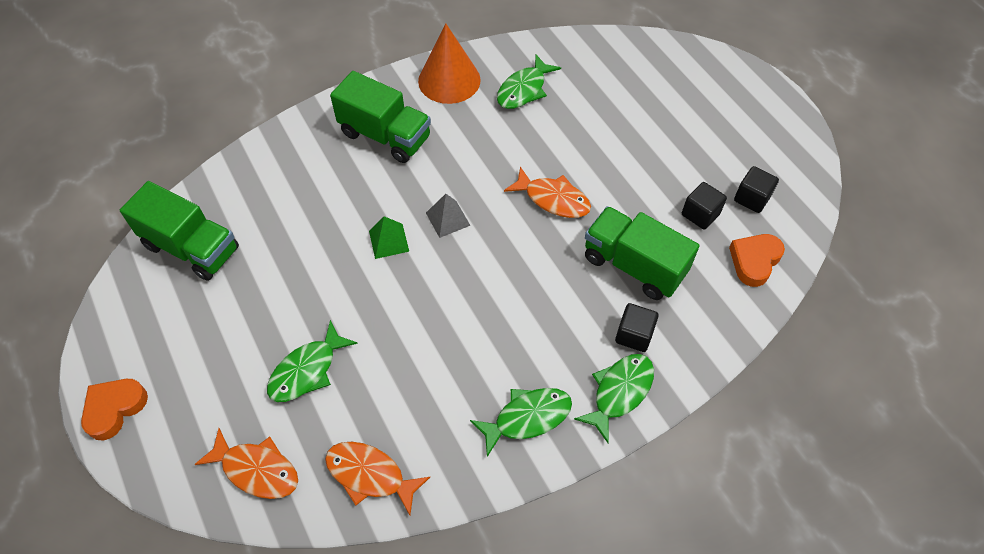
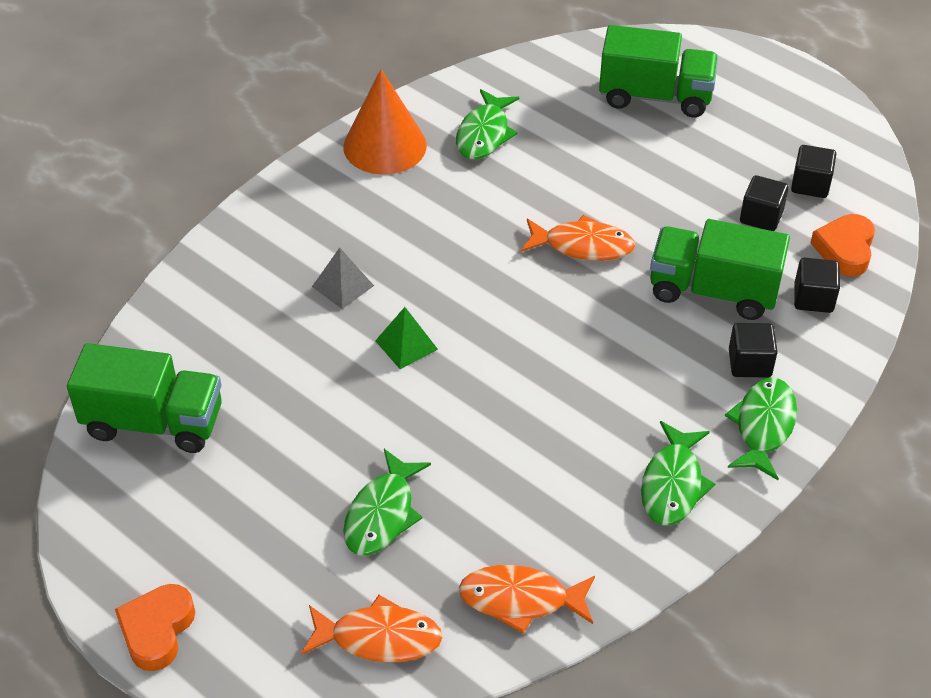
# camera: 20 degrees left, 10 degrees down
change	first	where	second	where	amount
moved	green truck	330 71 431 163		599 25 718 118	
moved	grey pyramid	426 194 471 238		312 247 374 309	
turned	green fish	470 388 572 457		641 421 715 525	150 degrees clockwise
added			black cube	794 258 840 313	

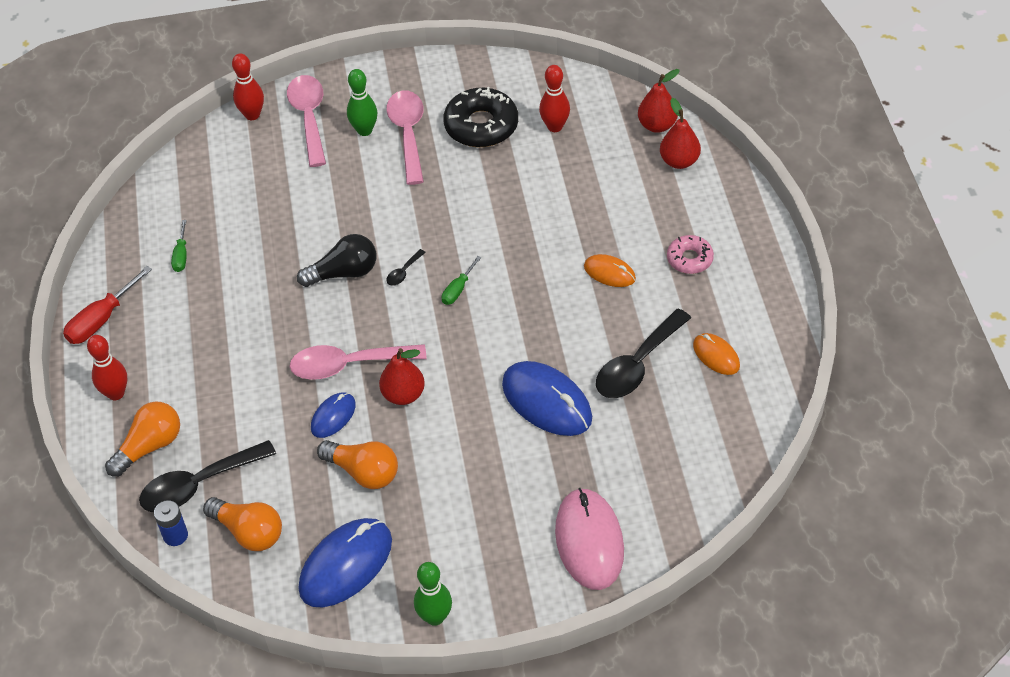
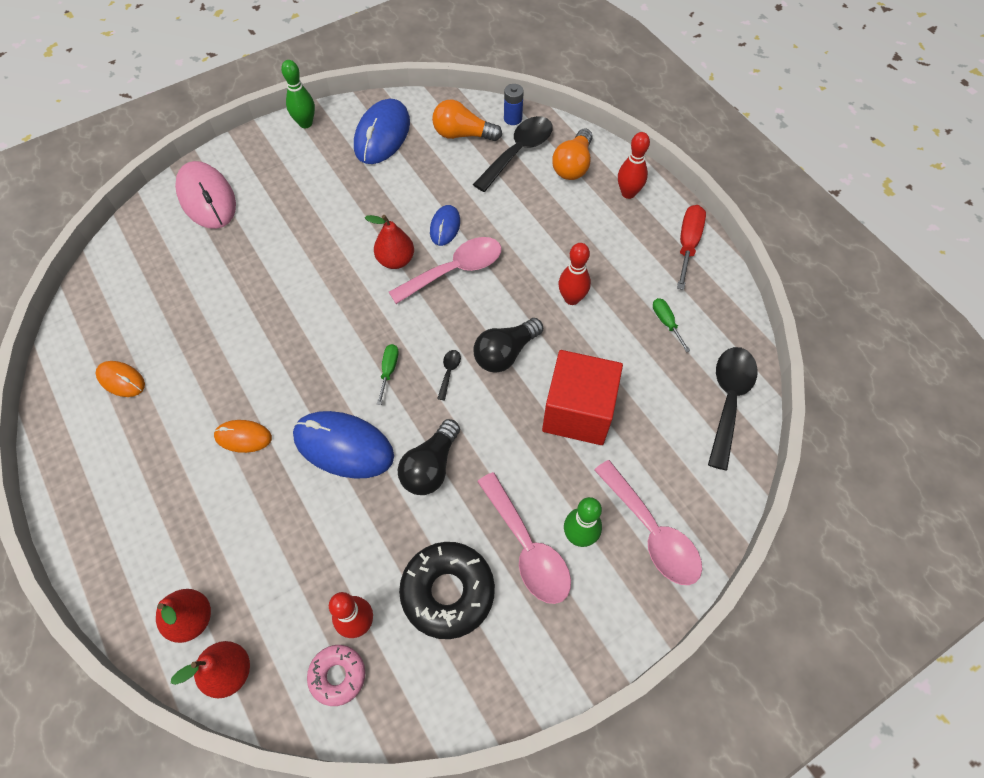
# camera: 155 degrees right, 10 degrees up
change	first	where	second	where	amount
moved	red bowling pin	232 54 264 120		559 243 591 305	
removed	orange light bulb	317 440 398 489			
moved	blue mouse	502 361 592 436		293 411 394 479	
moved	black spoon	596 309 691 398		708 347 758 470	
moved	pink donut	667 235 714 274		307 645 365 706	
added			black light bulb	398 419 460 495	
added			red cube	542 350 623 445	

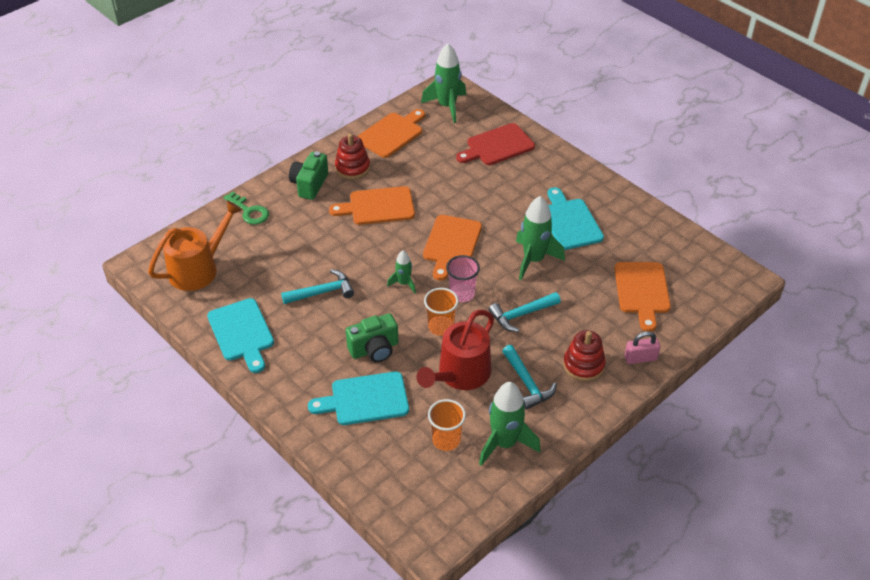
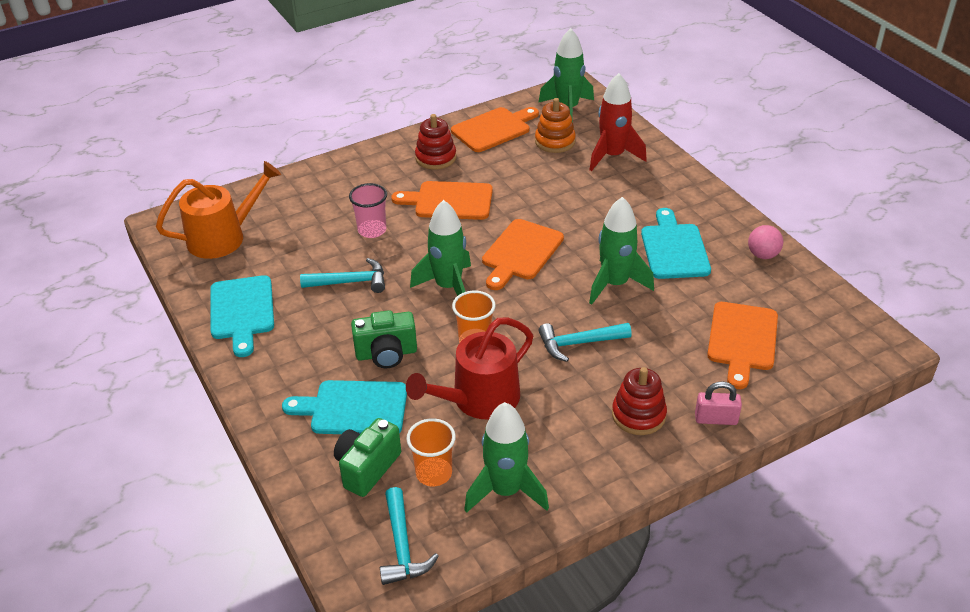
# camera: 15 degrees right, 5 degrees down
change	first	where	second	where	amount
removed	green key	223 191 269 225			
moved	green camera	289 151 328 200		334 418 401 497	
resized	green rocket	387 250 416 293		410 200 471 296	x1.86
moved	pink cup	446 255 480 302		349 183 387 238	
replaced	red cutting board	456 123 535 165	red rocket	589 73 647 171	
moved	turquoise hammer	502 345 557 410		380 487 439 585	
added			orange stacking toy	535 98 576 153	
added			pink ball	748 225 783 259	

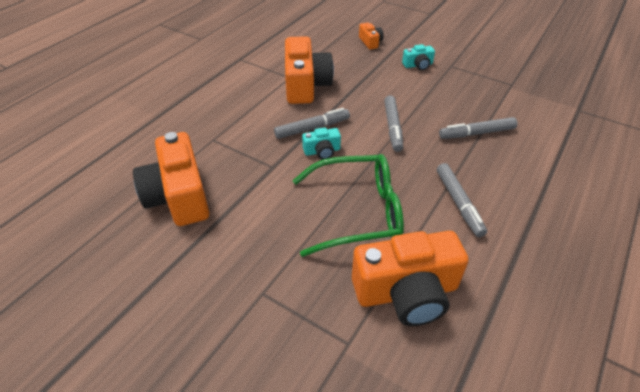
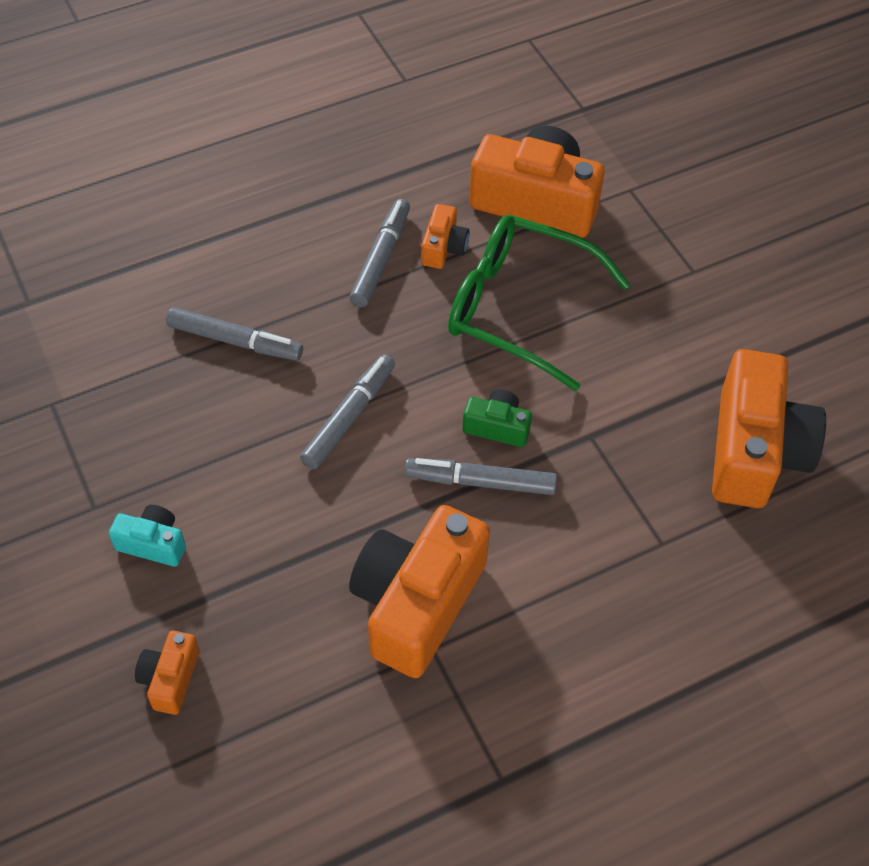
# camera: 150 degrees left, 10 degrees up
change	first	where	second	where	amount
recoloured	turquoise camera	302 127 341 160	green camera	463 389 532 447	
added			orange camera	421 204 470 269	

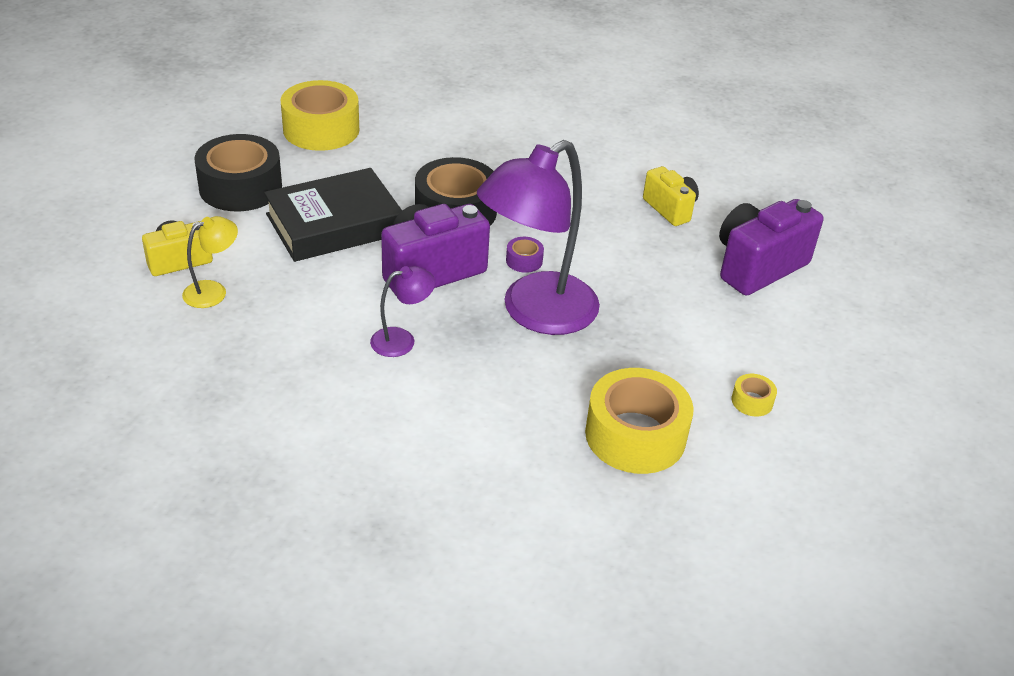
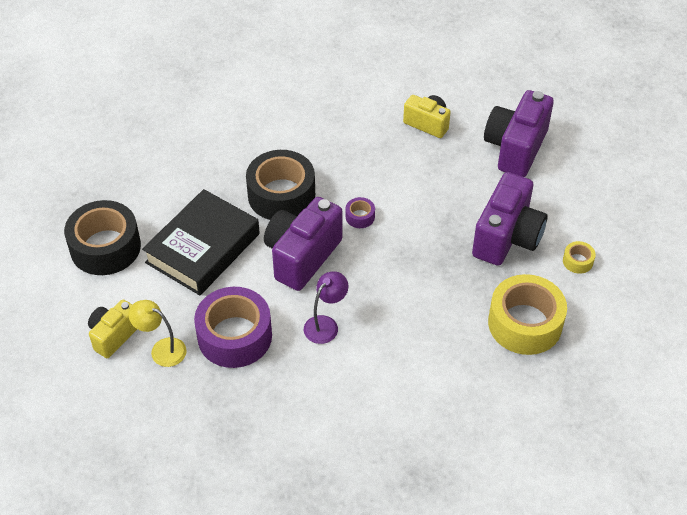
# camera: 25 degrees left, 10 degrees up
change	first	where	second	where	amount
turned	yellow lamp	182 216 238 308		129 300 187 367	90 degrees counterclockwise
removed	yellow tape	281 80 359 151			
removed	purple lamp	477 140 600 335			
added			purple tape	194 287 272 368	
added			purple camera	472 172 547 266	

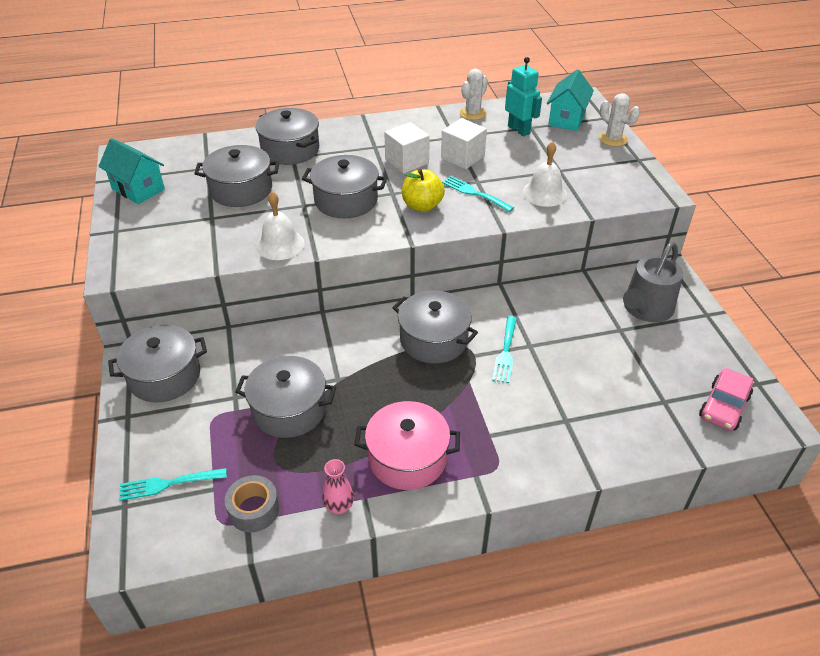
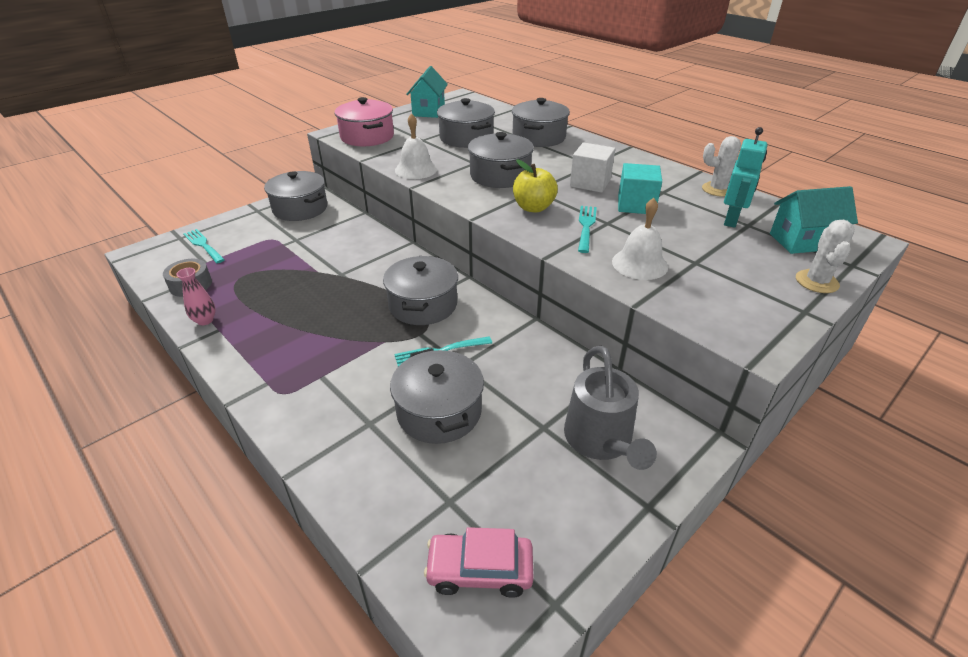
# camera: 60 degrees right, 5 degrees down
change	first	where	second	where	amount
moved	grey pot	235 356 336 438		390 348 484 444	
moved	pink pot	354 401 460 490		335 97 394 146	
recoloured	white cube	441 118 487 169	turquoise cube	618 163 662 214	
turned	grey watering can	623 241 683 322		564 346 657 470	105 degrees counterclockwise

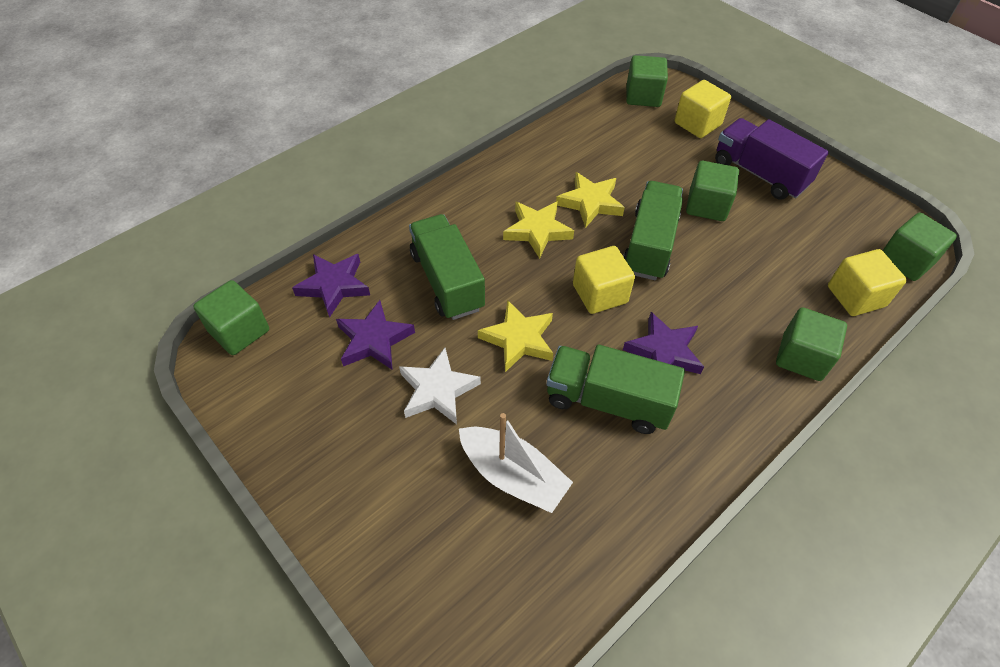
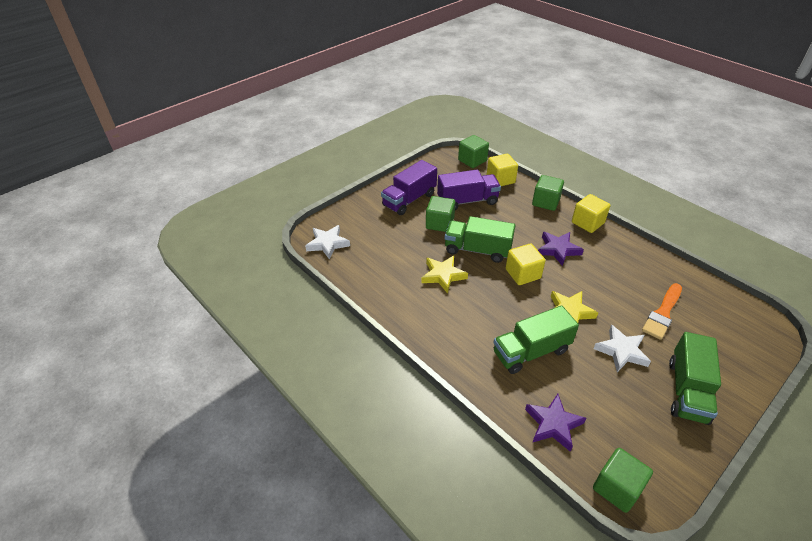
# camera: 90 degrees left, 10 degrees down
change	first	where	second	where	amount
removed	purple star	336 300 415 370			
replaced	white boat	459 413 573 513	orange brush	642 283 682 340	
removed	yellow star	503 201 574 259			
moved	green truck	546 345 685 434		669 332 721 425	
replaced	green cube	626 55 668 107	white star	305 225 350 260	
moved	yellow cube	675 80 731 138		572 194 610 233	
added			purple truck	437 170 501 210	

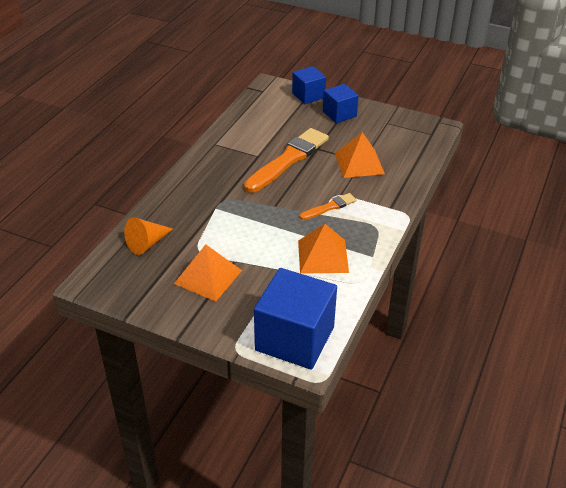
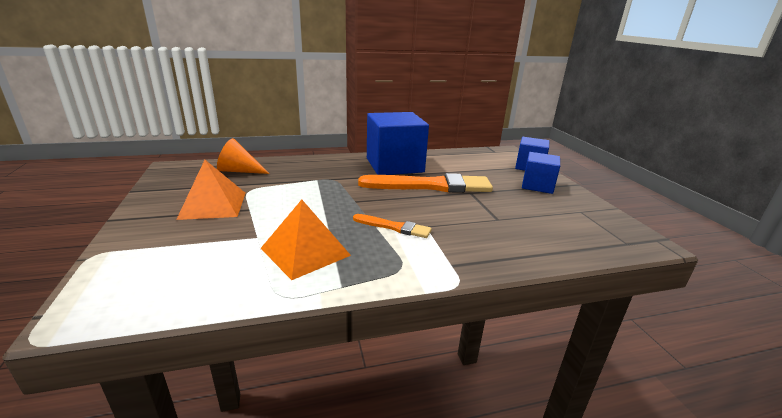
# camera: 50 degrees right, 15 degrees down
change	first	where	second	where	amount
moved	blue cube	254 268 337 370		367 112 429 175	
removed	orange pyramid	335 132 385 178			

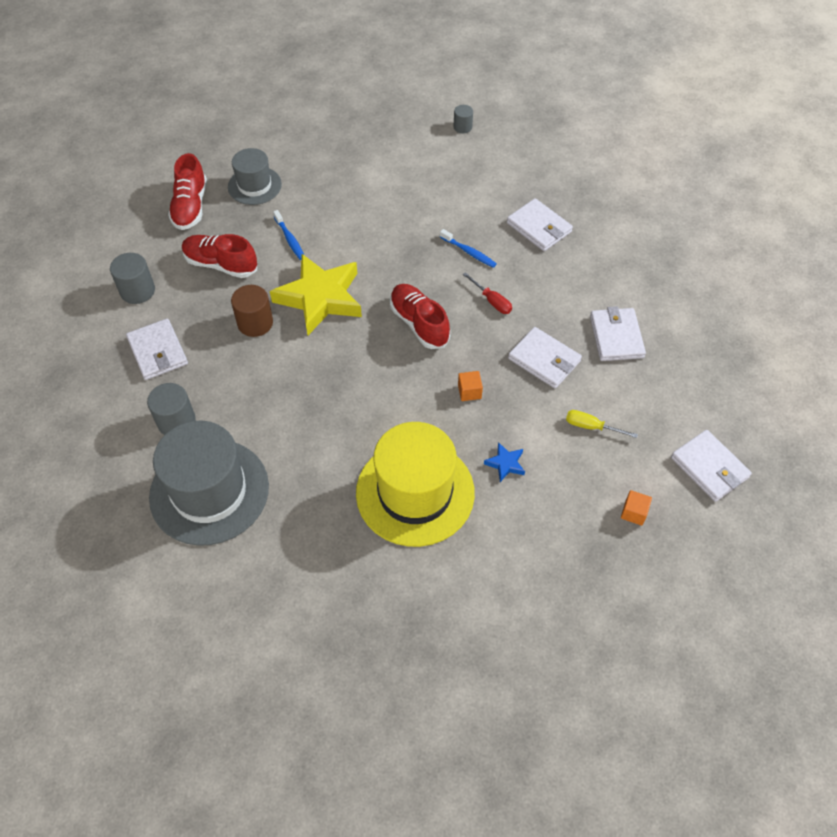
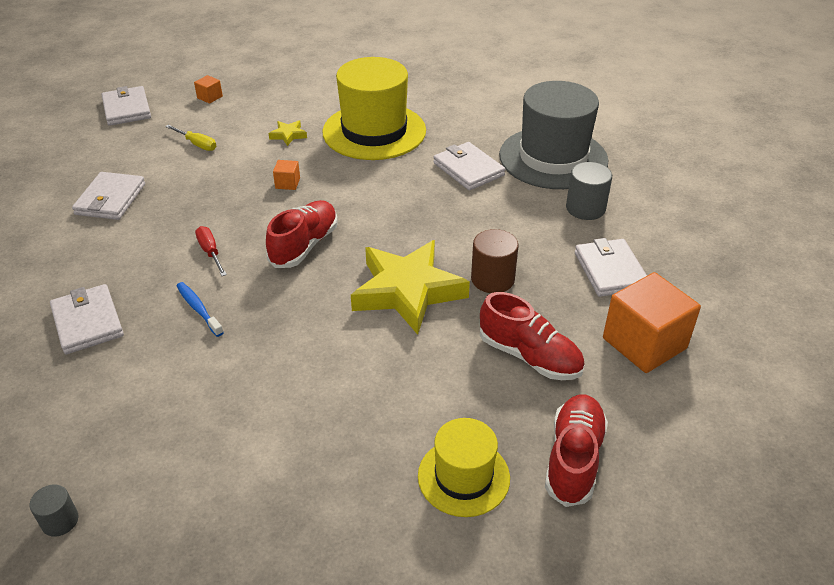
# camera: 165 degrees left, 15 degrees down
change	first	where	second	where	amount
replaced	grey cylinder	110 253 155 304	orange cube	603 272 701 373	
recoloured	grey hat	228 148 282 205	yellow hat	418 418 510 517	
removed	blue toothbrush	273 210 304 260			
turned	red shoe	390 284 450 349		266 200 338 268	135 degrees counterclockwise
recoloured	blue star	484 442 525 482	yellow star	268 120 307 146	
moved	white wallet	508 327 582 389		433 142 505 190	

